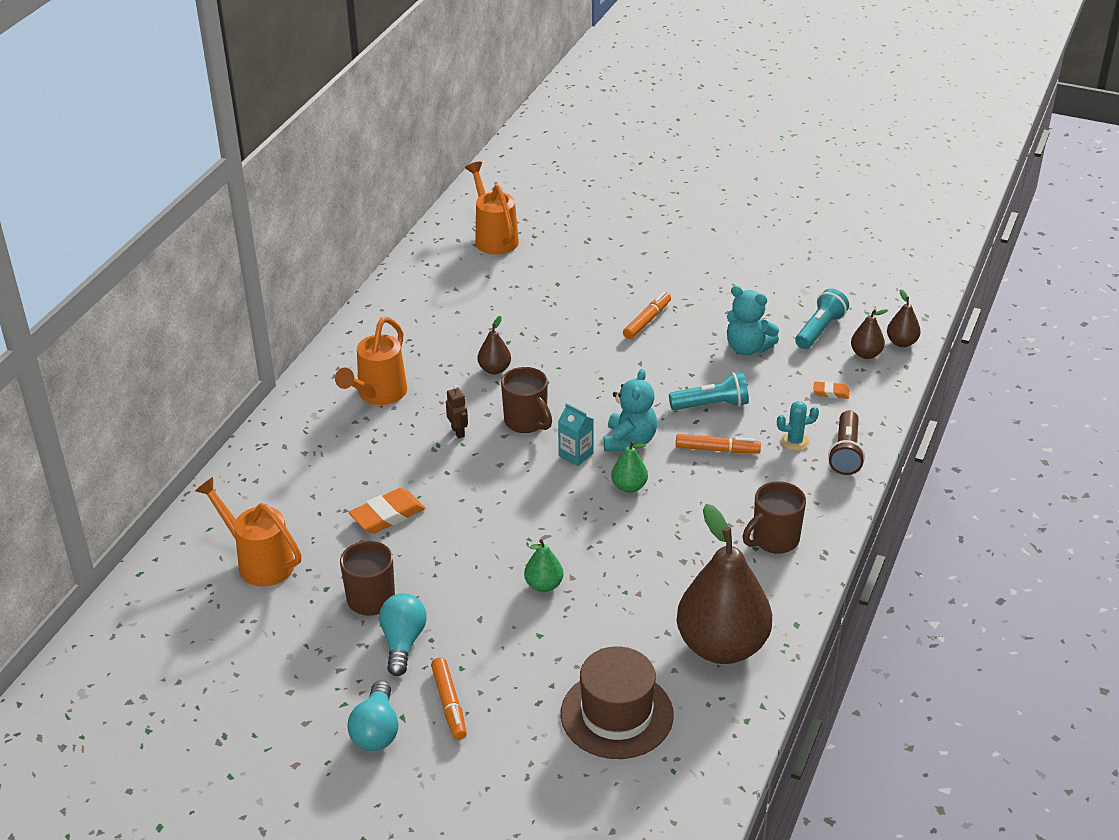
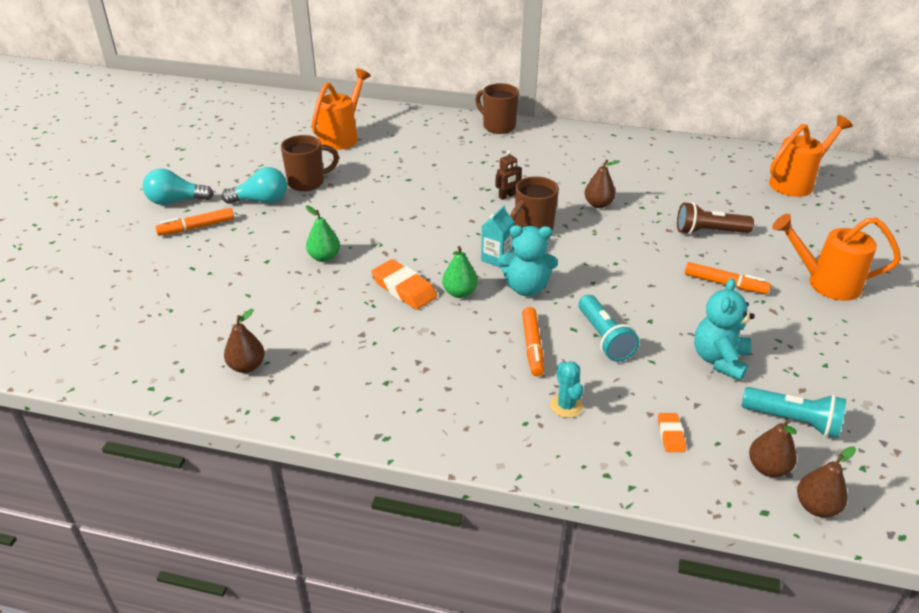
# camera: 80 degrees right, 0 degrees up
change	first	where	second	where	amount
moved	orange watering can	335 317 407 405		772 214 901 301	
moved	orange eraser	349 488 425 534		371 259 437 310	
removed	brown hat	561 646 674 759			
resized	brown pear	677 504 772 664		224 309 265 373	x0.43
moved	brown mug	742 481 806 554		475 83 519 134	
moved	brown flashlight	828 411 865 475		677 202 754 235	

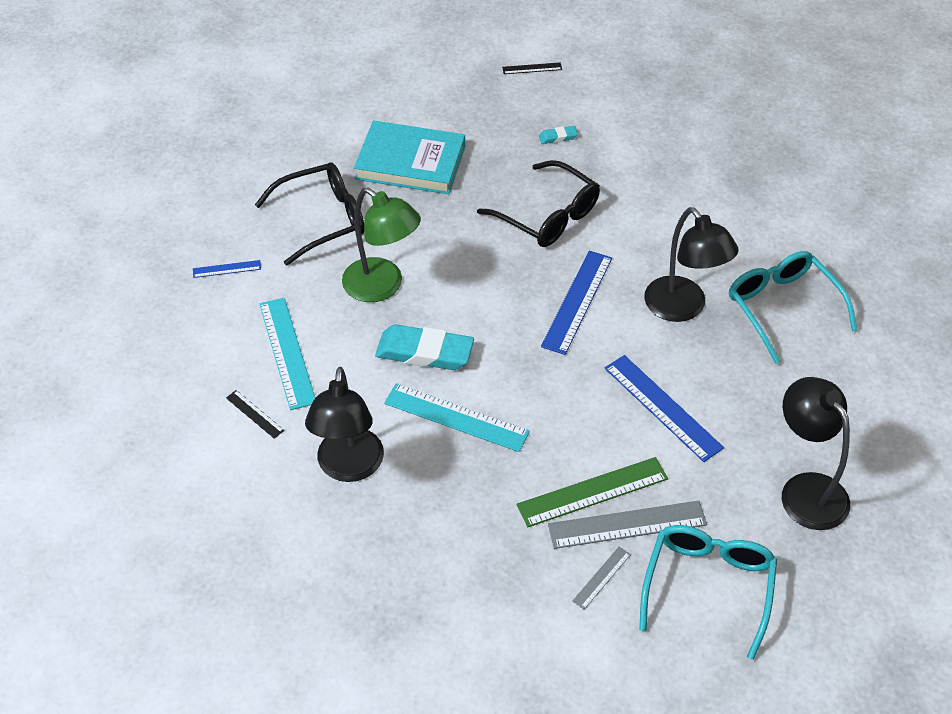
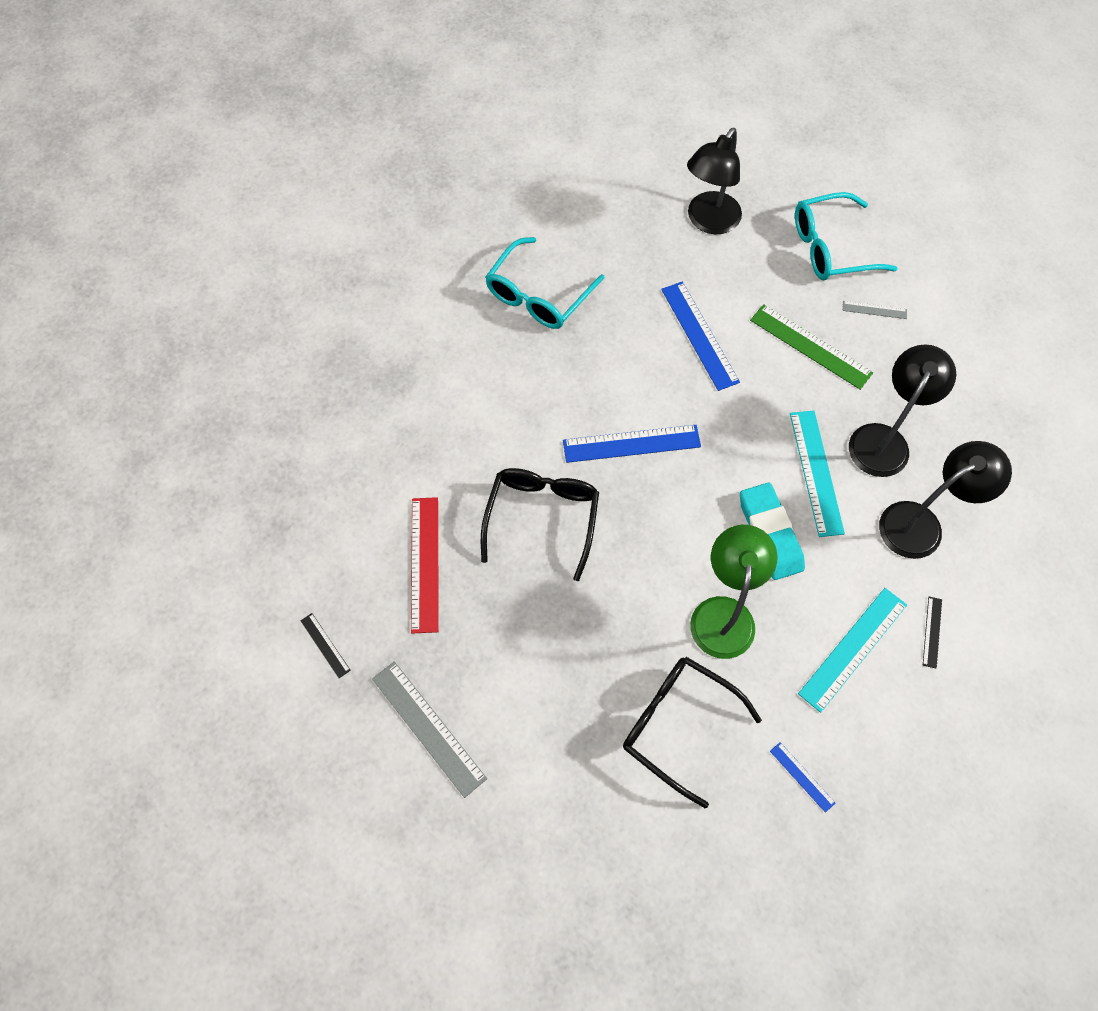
# camera: 120 degrees left, 15 degrees up
change	first	where	second	where	amount
removed	turquoise book	354 120 465 194			
replaced	turquoise eraser	539 126 578 144	red ruler	411 497 439 634	
moved	grey ruler	548 501 707 549		372 662 487 798	
turned	blue ruler	605 355 724 462		661 281 740 391	45 degrees counterclockwise
moved	black lamp	644 207 739 322		849 344 956 477	

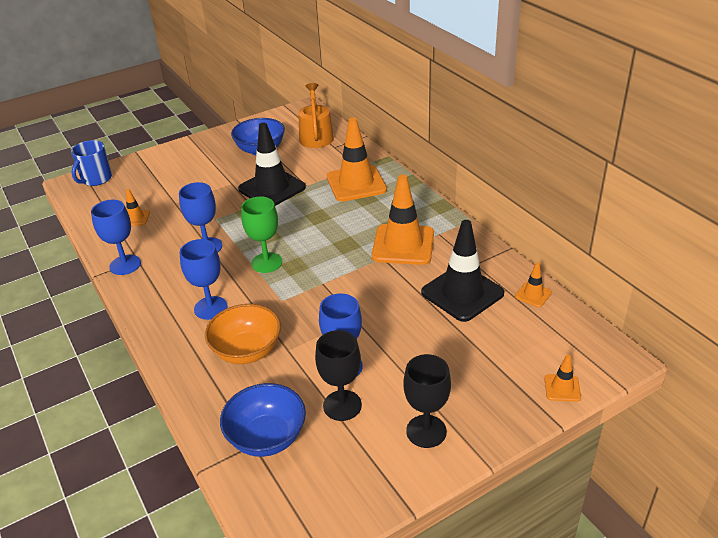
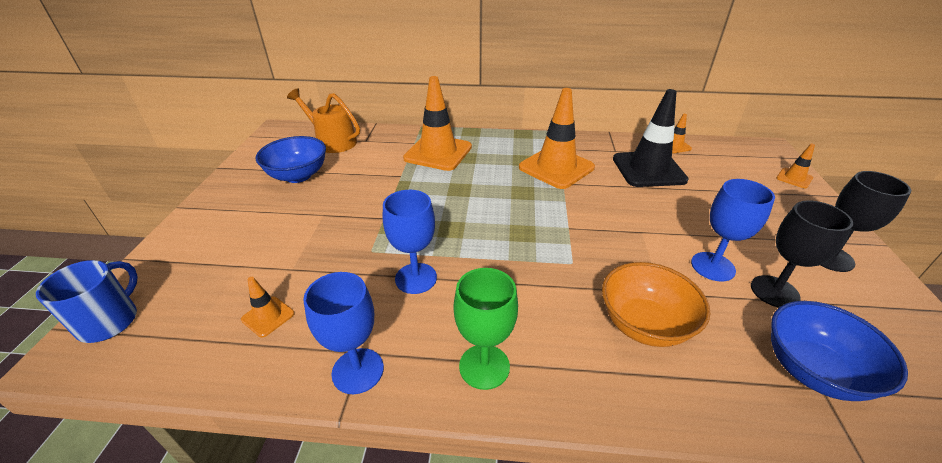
# camera: 55 degrees left, 0 degrees up
change	first	where	second	where	amount
turned	blue mug	71 140 112 186		36 260 138 343	135 degrees counterclockwise
removed	blue goblet	180 239 228 320			
removed	black traffic cone	238 123 306 206			
moved	green goblet	241 197 282 273		454 268 518 390	

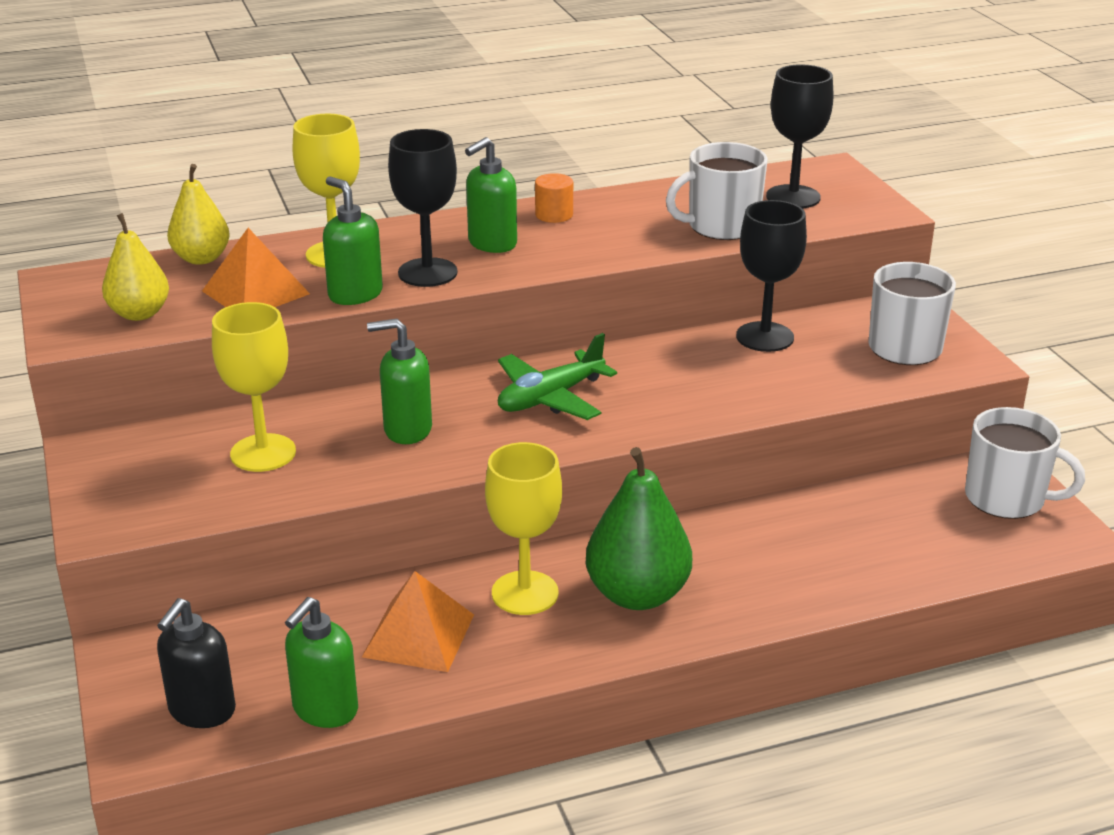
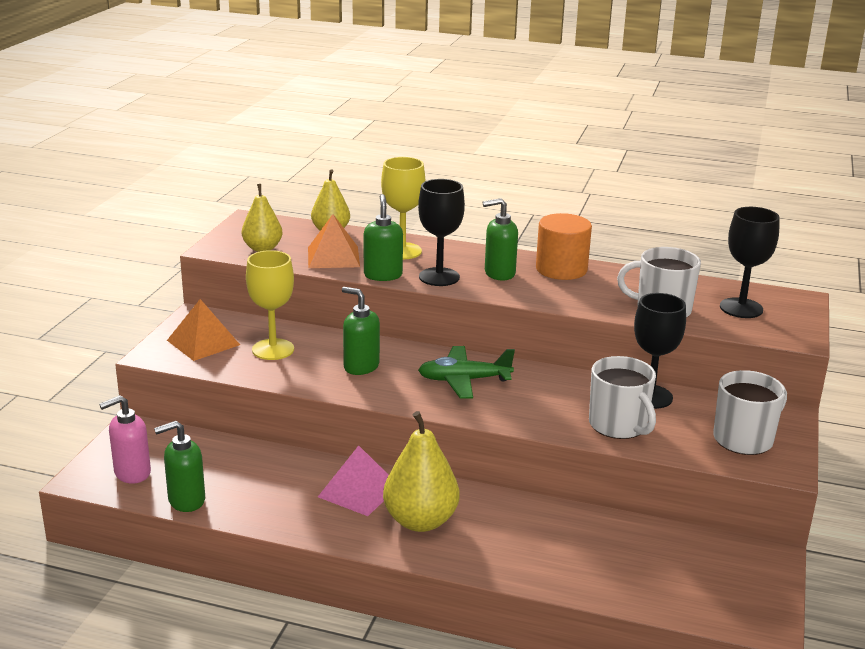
# camera: 35 degrees right, 5 degrees down
change	first	where	second	where	amount
recoloured	black soap dispenser	157 598 236 728	pink soap dispenser	99 395 151 484	
moved	orange pyramid	362 571 474 672		167 299 240 361	
replaced	yellow goblet	485 442 562 615	pink pyramid	318 446 389 516	
resized	orange cylinder	535 173 573 223		536 213 592 280	x1.88
recoloured	green pear	585 447 692 610	yellow pear	383 411 459 532	
moved	white mug	965 407 1085 519		589 356 656 439	

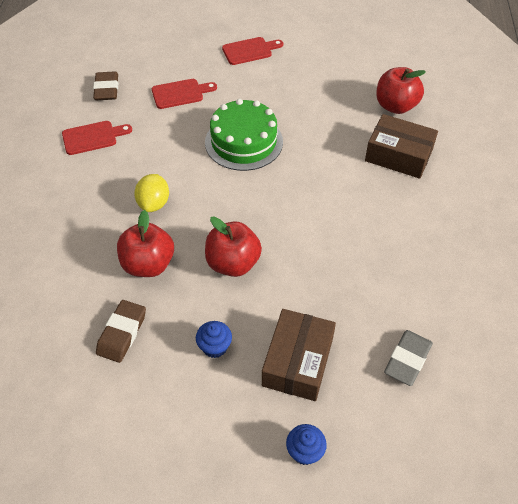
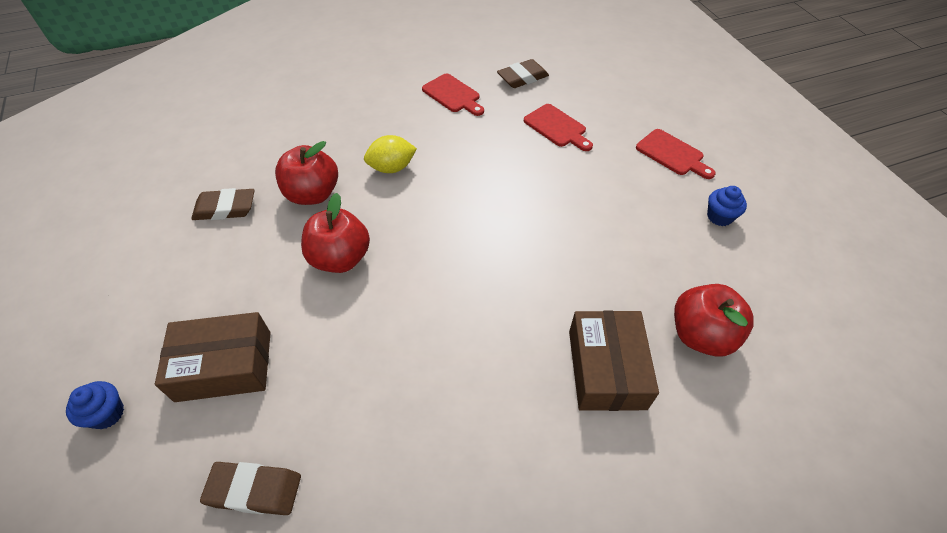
# camera: 65 degrees right, 0 degrees up
change	first	where	second	where	amount
moved	blue cupcake	196 321 232 358		707 186 747 226	
removed	green cake	205 99 283 171			
recoloured	grey eraser	384 330 433 386	brown eraser	200 462 301 515	

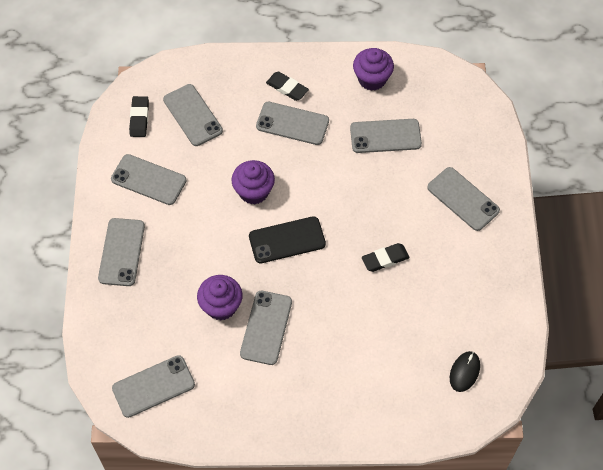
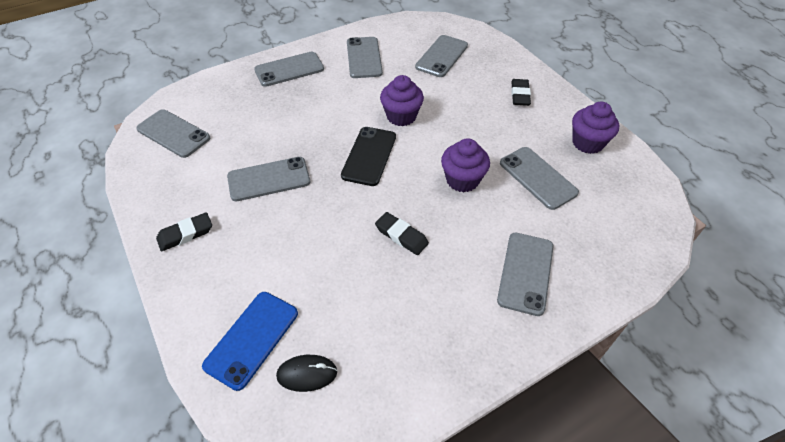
# camera: 60 degrees right, 10 degrees down
change	first	where	second	where	amount
moved	black eraser	129 96 149 137		156 212 212 251	
moved	purple cupcake	197 275 243 321		441 138 490 192	
turned	black phone	249 216 326 263		341 127 396 186	60 degrees clockwise
removed	grey phone	256 102 329 145			
added			blue phone	202 292 298 391	

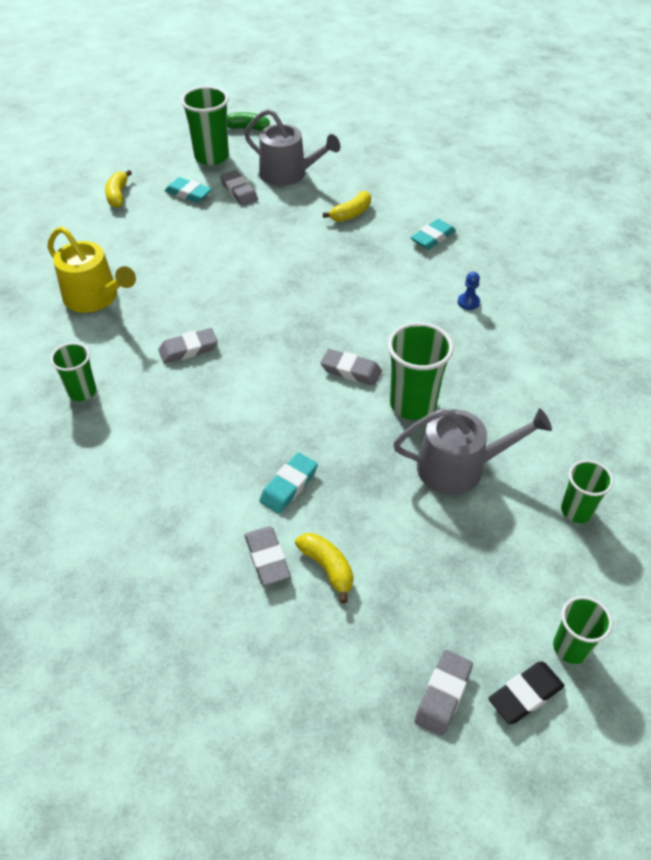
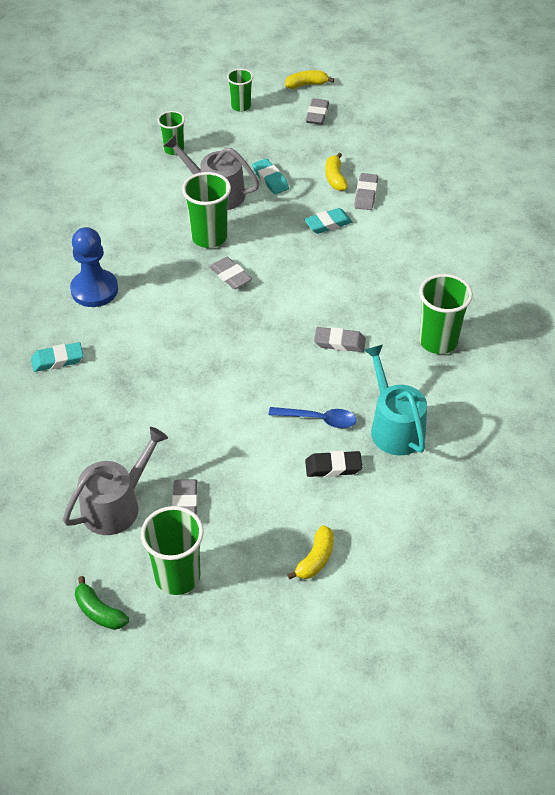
# camera: 150 degrees left, 0 degrees up
change	first	where	second	where	amount
recoloured	yellow watering can	47 227 136 313	turquoise watering can	364 344 427 455	
resized	green cup	50 343 96 401		419 274 473 354	x1.62
moved	turquoise eraser	165 177 212 203		252 158 289 194	
turned	grey watering can	244 109 340 186		63 427 168 535	75 degrees clockwise
moved	yellow banana	323 191 371 222		285 70 334 89	
turned	grey eraser	415 650 473 736		306 98 329 125	45 degrees counterclockwise
resized	blue pawn	458 272 480 310		70 227 118 307	x2.36
moved	black eraser	488 662 565 724		305 451 362 477	
added			blue spoon	268 407 356 428	

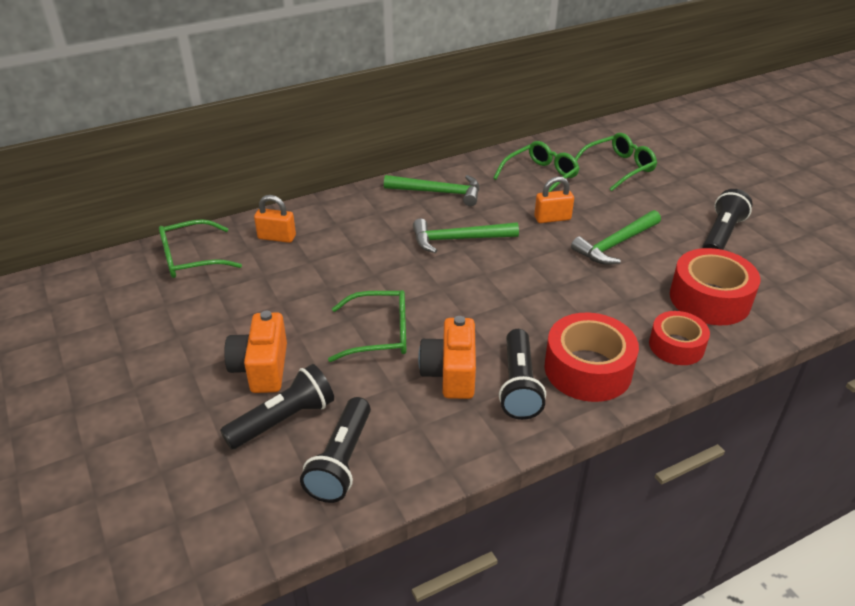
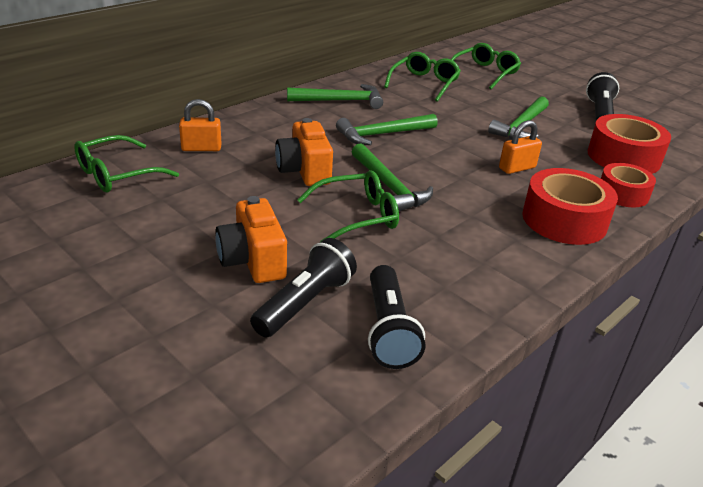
# camera: 20 degrees left, 5 degrees down
change	first	where	second	where	amount
moved	orange camera	418 316 476 399		275 118 333 186	
removed	black flashlight	499 329 546 420			
moved	orange padlock	534 176 574 223		499 120 542 174	
added			green hammer	352 143 433 211	

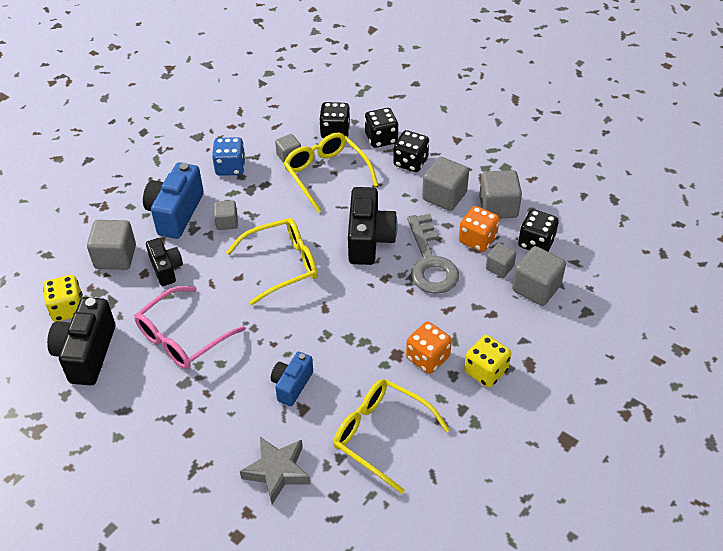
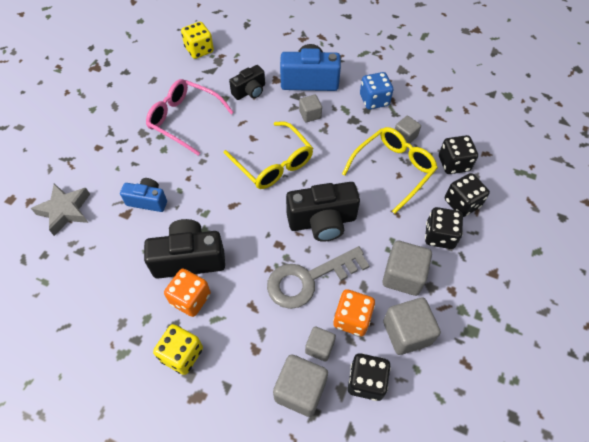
# camera: 75 degrees right, 10 degrees up
change	first	where	second	where	amount
moved	black camera	47 297 115 386		144 219 225 279	
removed	grey cube	87 220 136 270			
removed	yellow glasses	333 379 450 494			

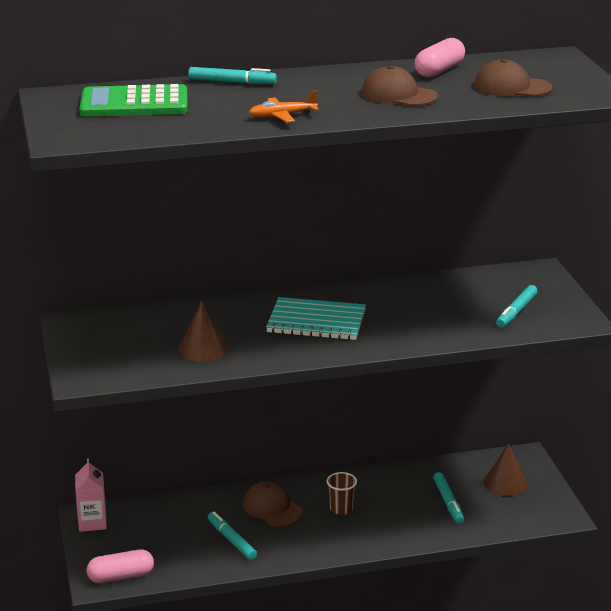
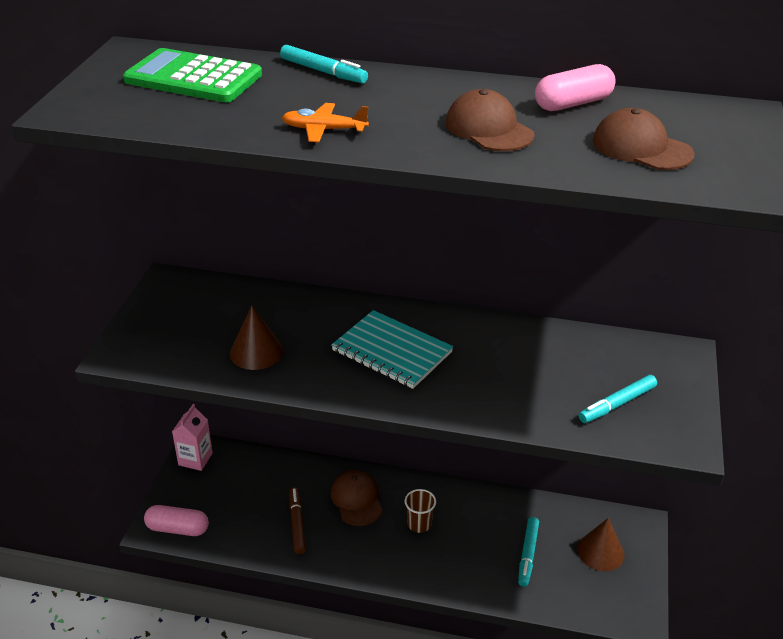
# camera: 25 degrees right, 10 degrees up
change	first	where	second	where	amount
recoloured	turquoise marker	208 511 257 560	brown marker	289 487 306 554	

